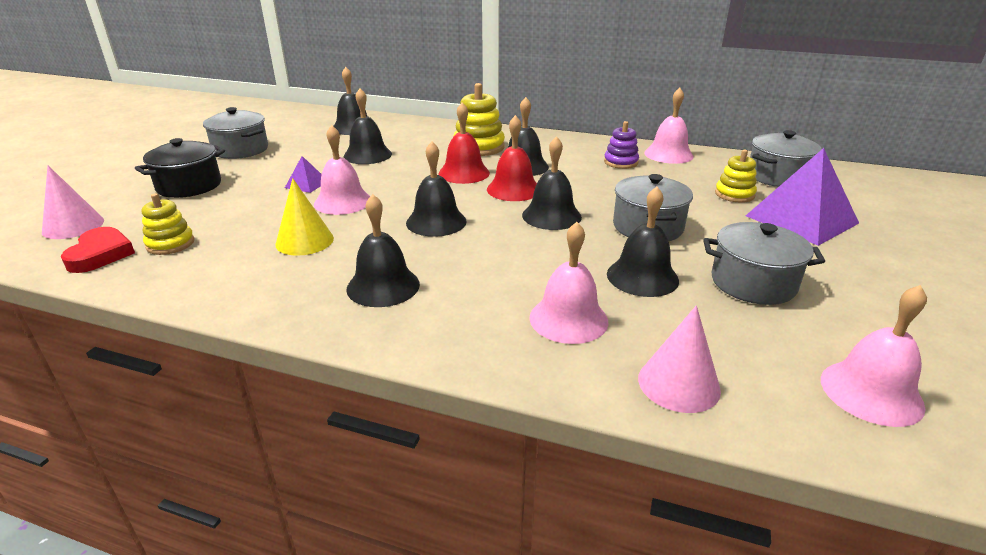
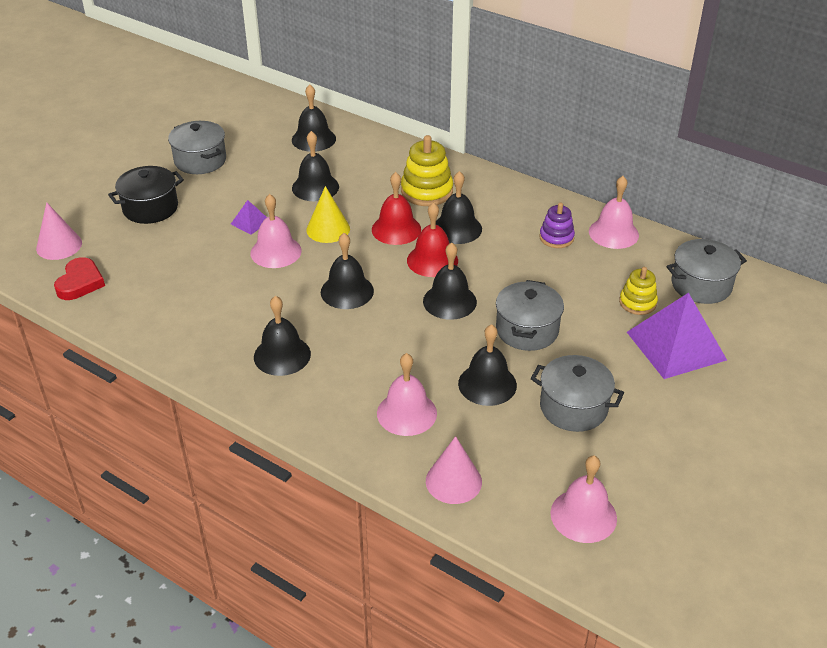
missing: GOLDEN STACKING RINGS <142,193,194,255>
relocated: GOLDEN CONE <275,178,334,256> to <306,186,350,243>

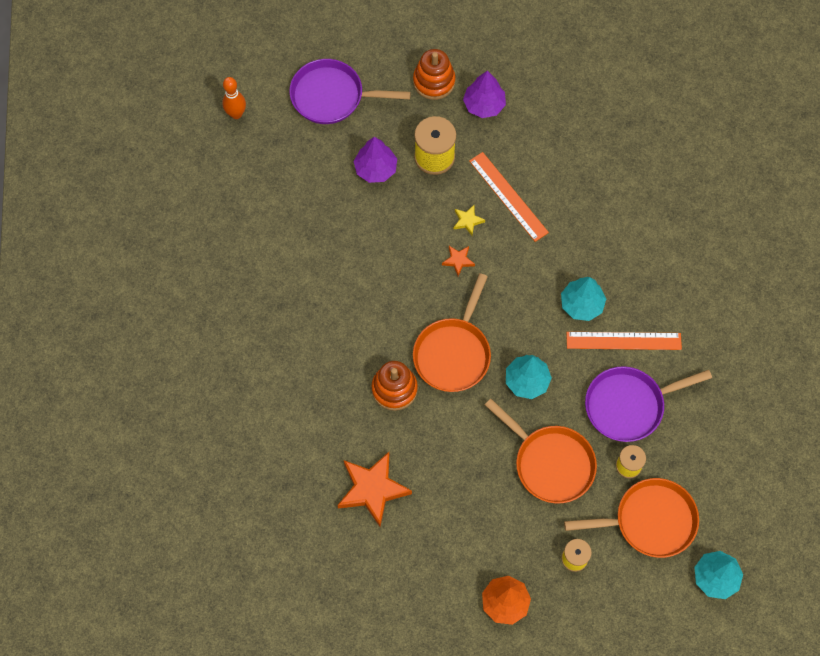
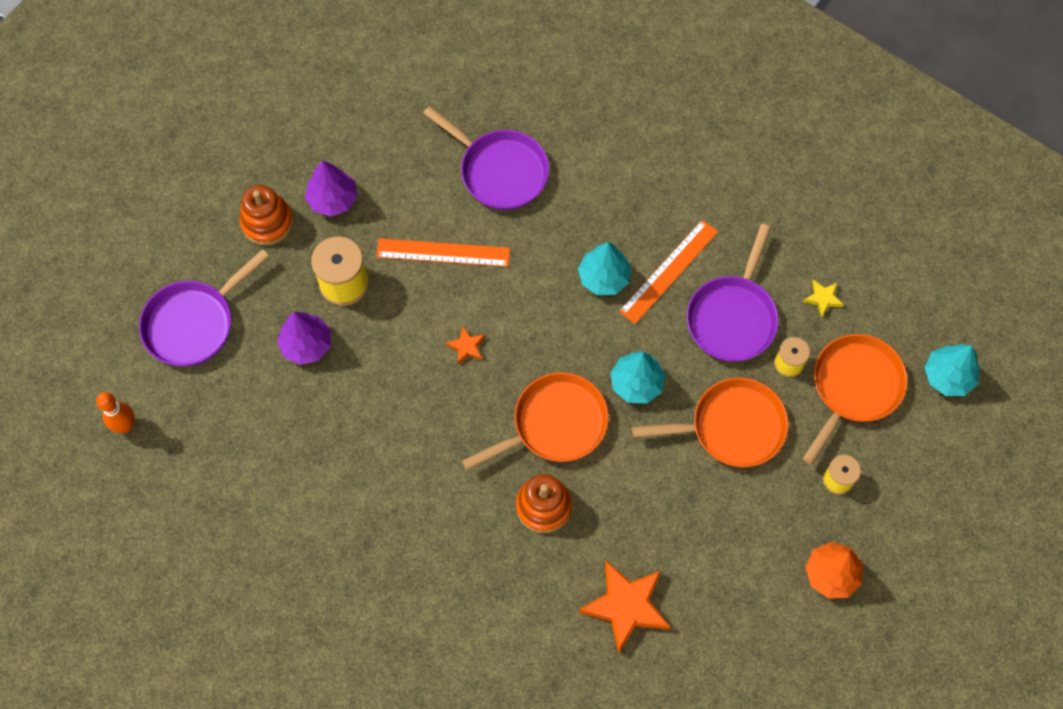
appeared: ROYAL PURPLE SKILLET <423,106,549,210>
relocated: GOLDEN STAR SHAPE <453,205,485,236> to <803,279,844,317>
spun: ORANGE SKILLET <413,273,491,392> = <462,372,609,470> 90 degrees counterclockwise

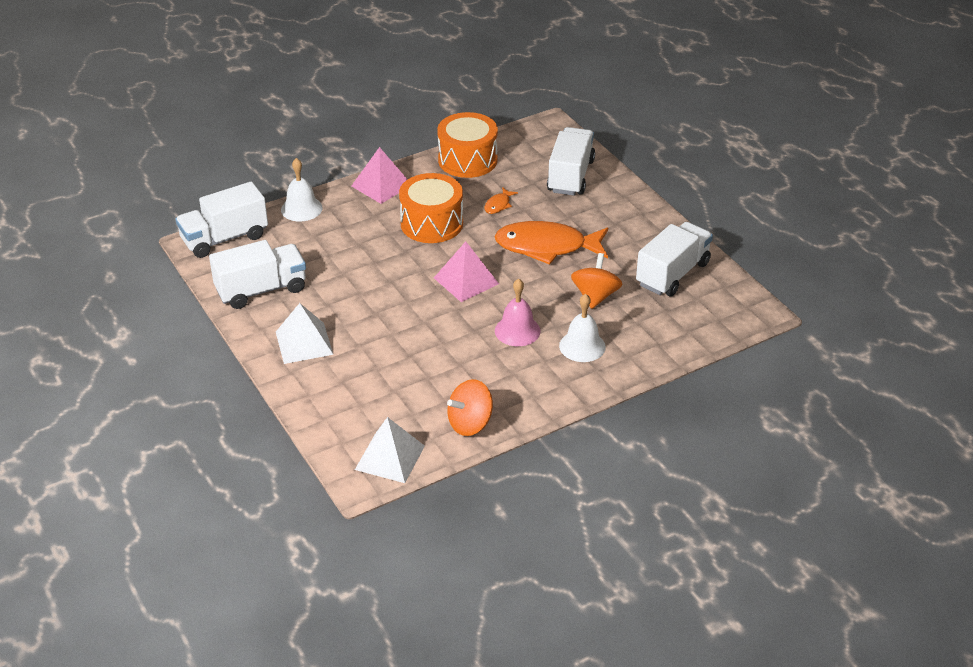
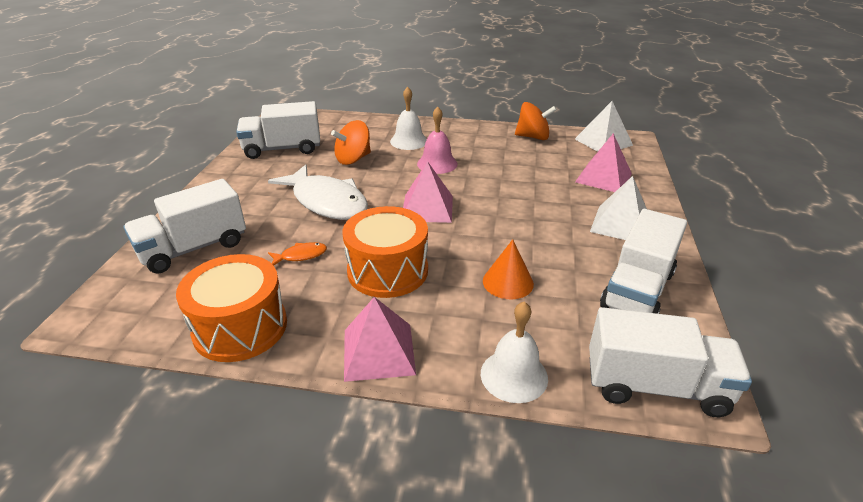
appeared: ORANGE CONE <483,239,534,299>; PINK SOLID PYRAMID <575,133,632,192>
colour: ORANGE TOY FISH <494,221,608,265> to SNOW-WHITE TOY FISH <268,165,368,220>
spun: SNOW-WHITE TOY TRUCK <209,240,306,309> = <600,209,687,314> 75 degrees counterclockwise

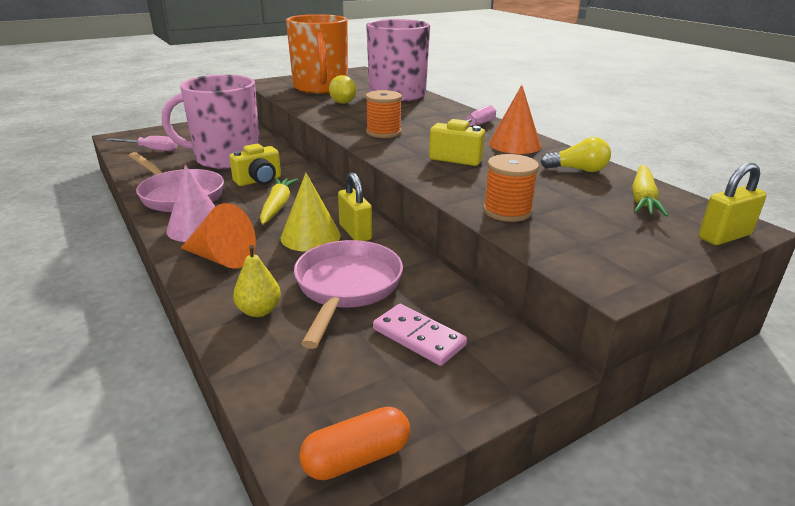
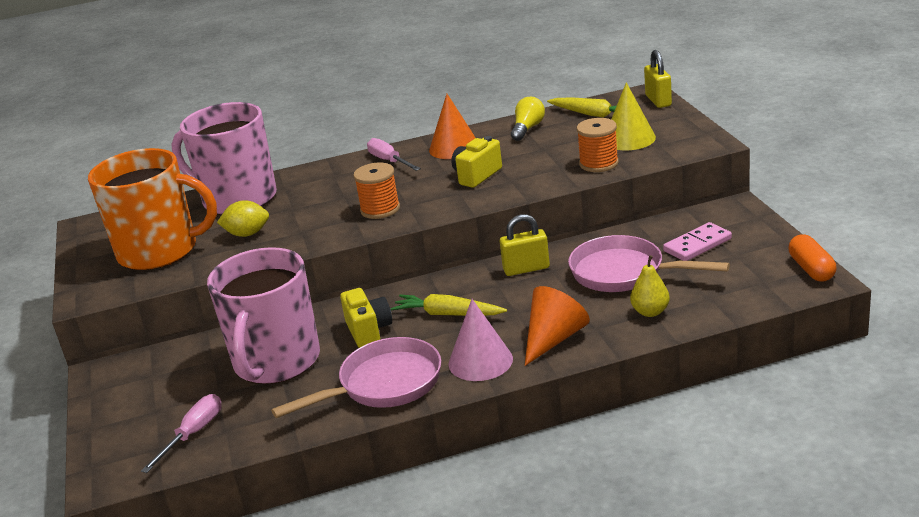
relocated: GOLDEN CONE <280,173,341,252> to <611,82,656,150>

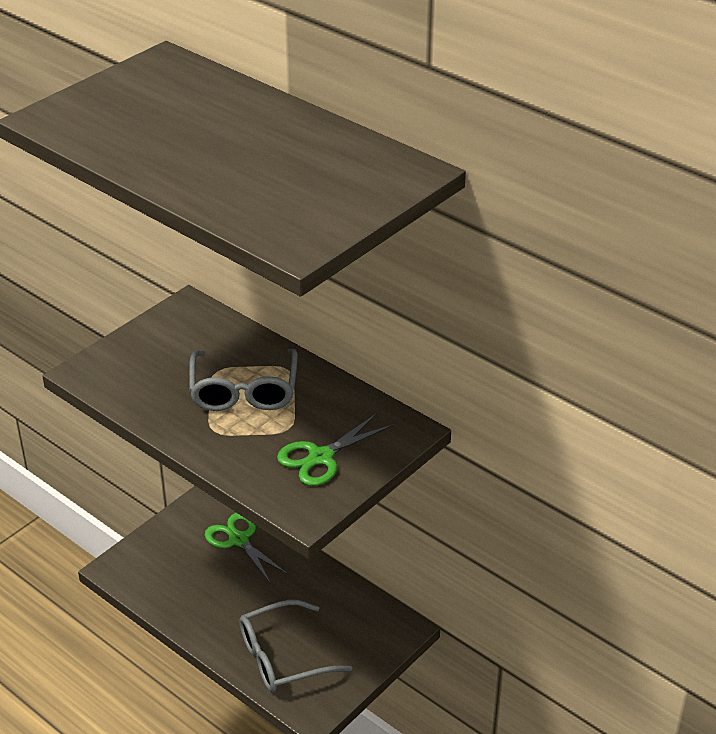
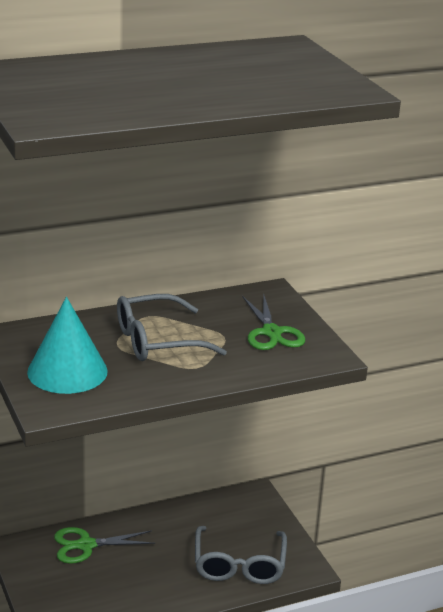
appeared: TEAL CONE <27,297,108,394>
spun: GRAY GLASSES <189,349,298,411> = <117,294,227,361> 135 degrees clockwise

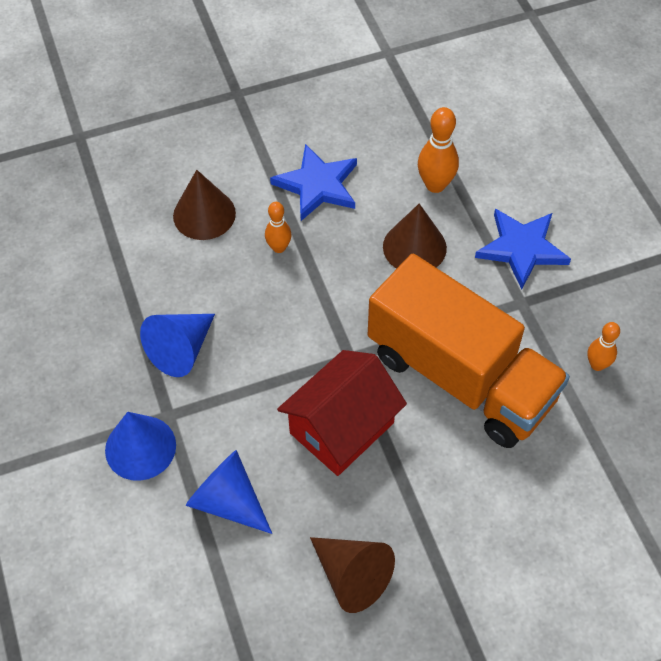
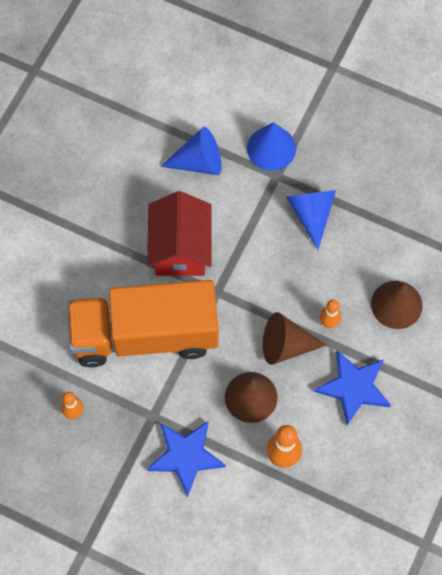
relocated: BROWN CONE <310,537,395,613> to <263,312,327,365>

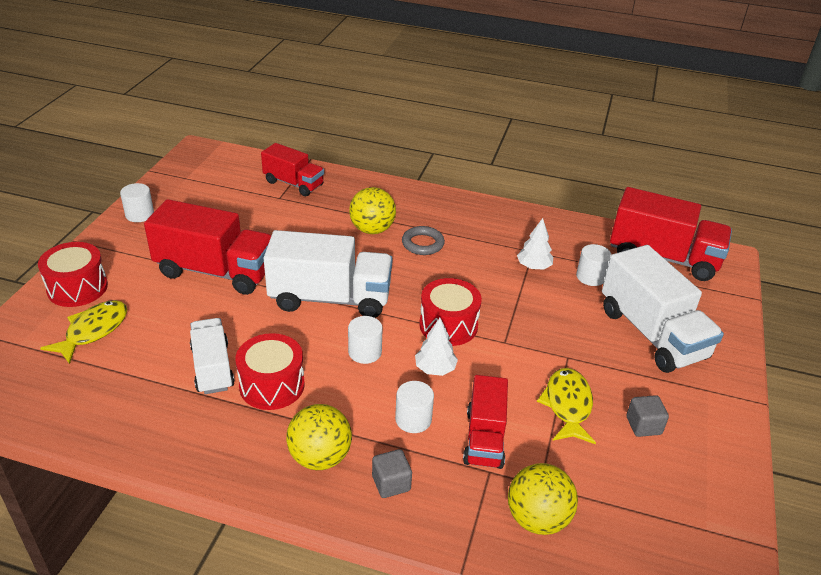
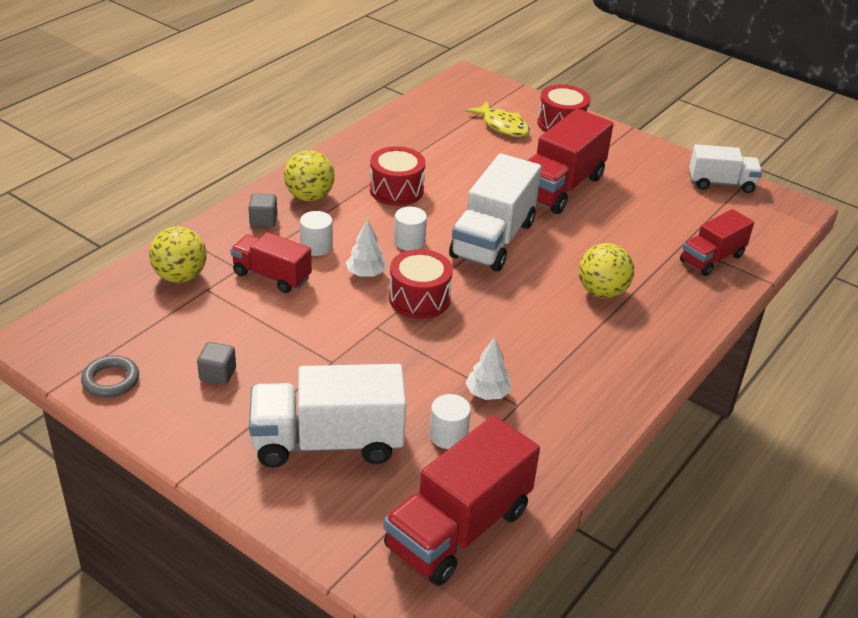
missing: SNOW-WHITE SOLID CYLINDER <120,183,154,222>; GOLDEN TOY FISH <537,368,596,444>
relocated: SNOW-WHITE TOY TRUCK <190,318,235,394> to <689,144,762,193>; GRAY HOOP <402,226,445,255> to <81,355,139,398>

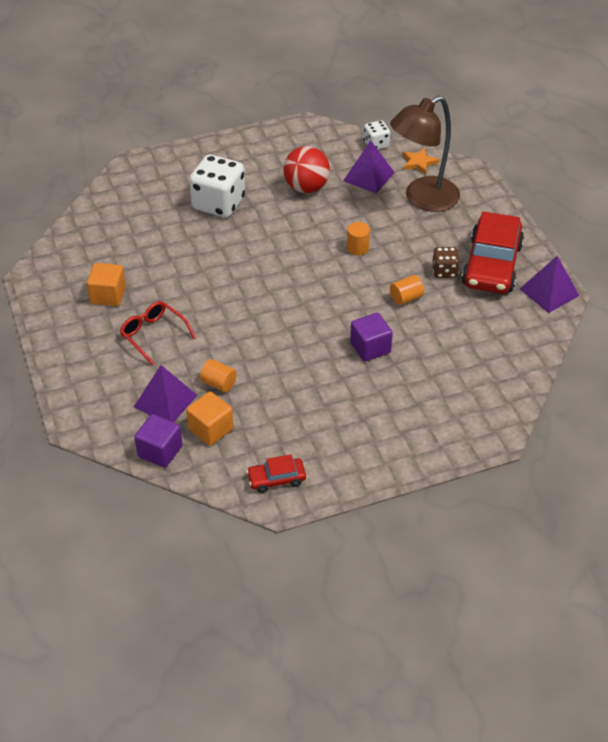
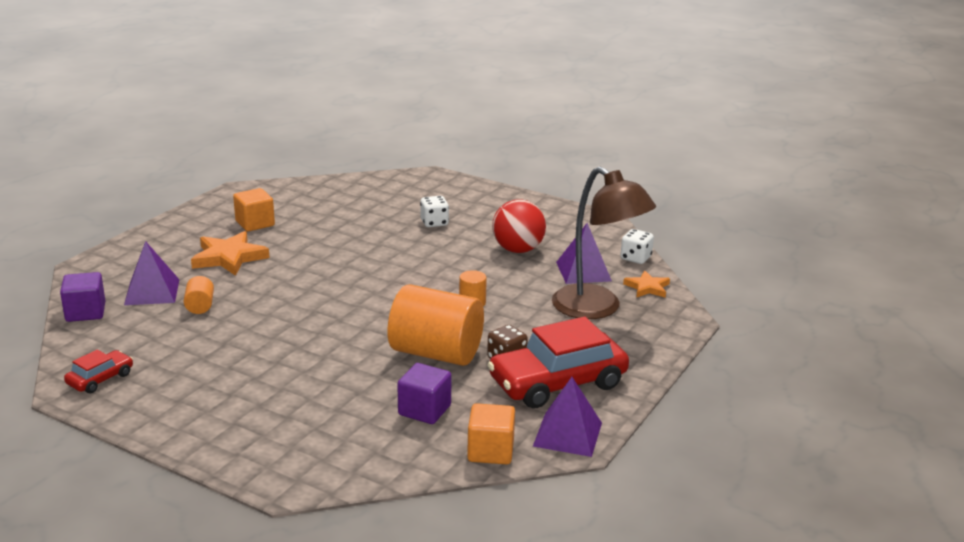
relocated: ORANGE BLOCK <186,392,233,446> to <467,403,515,464>; ROYAL PURPLE BLOCK <350,312,393,362> to <397,363,452,424>
exchanged: CRIMSON GLASSES <120,301,196,366> to ORANGE STAR SHAPE <191,231,270,276>
spun: CRIMSON TOY CAR <246,454,306,493> = <64,350,133,393> 90 degrees clockwise; BROWN DESK LAMP <390,96,460,212> = <552,166,656,319> 150 degrees counterclockwise
size: SNOW-WHITE DICE <189,155,245,218> = <420,196,449,227> x0.52; ORANGE SOLID CYLINDER <390,275,424,305> = <387,284,484,366> x2.33

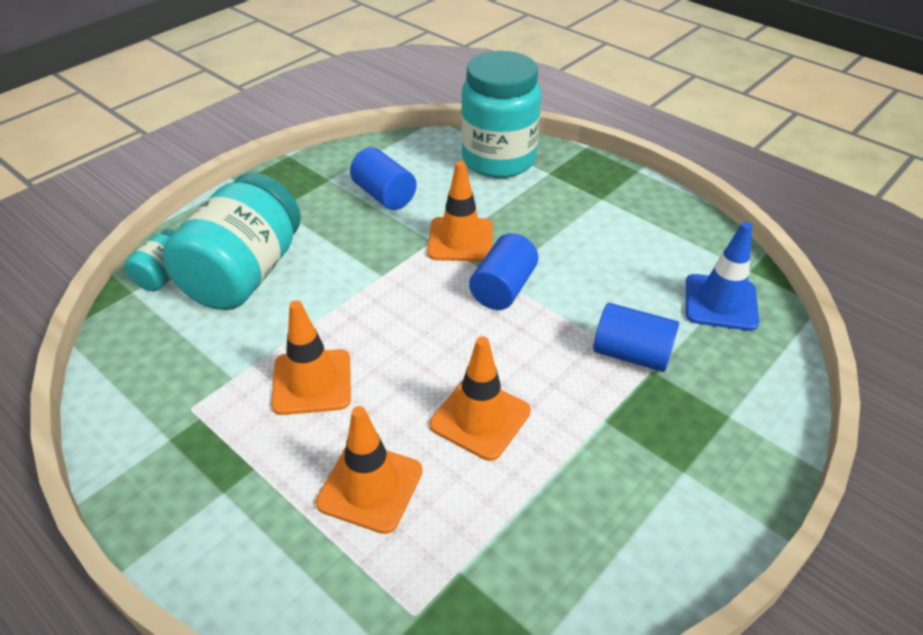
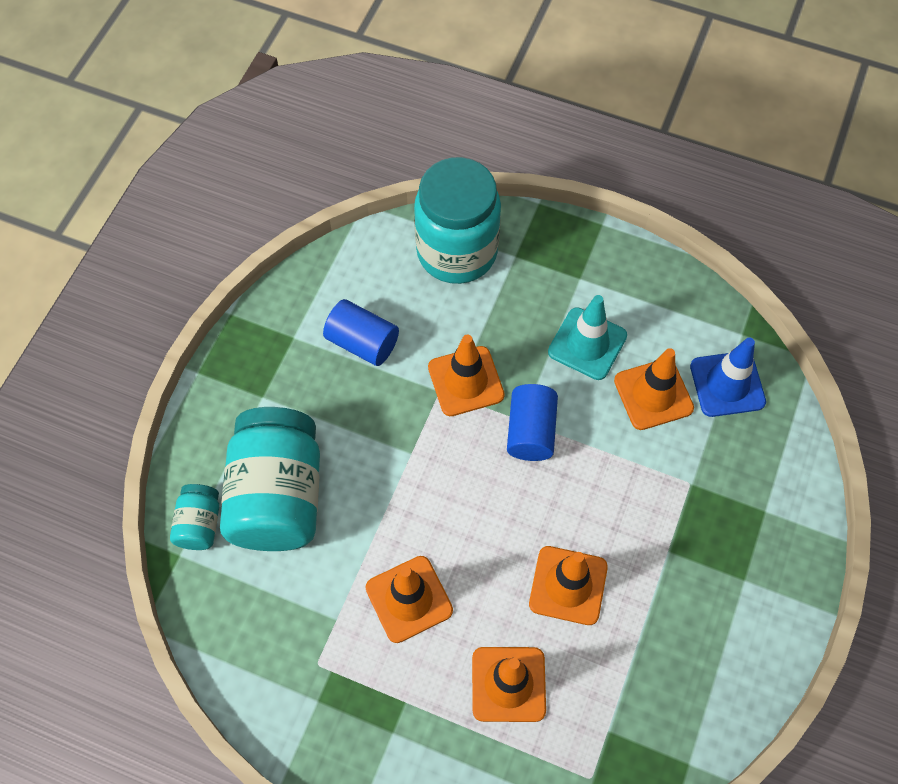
missing: COBALT SOLID CYLINDER <593,303,679,372>
appeared: TEAL ROAD CONE <548,295,627,380>; ORANGE ROAD CONE <614,348,694,430>

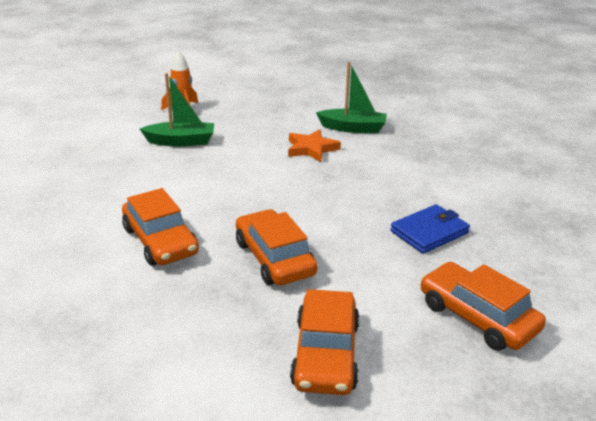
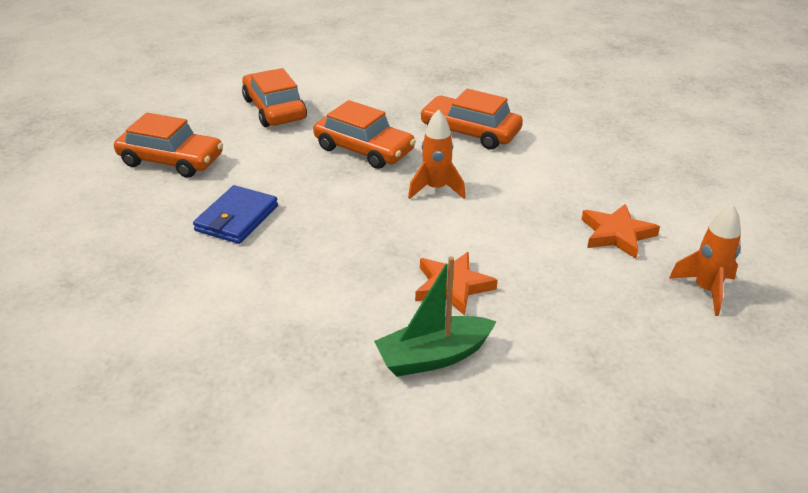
appeared: ORANGE TOY ROCKET <408,110,466,199>
exchanged: LEAF-GREEN SAILBOAT <140,73,214,146> to ORANGE STAR SHAPE <581,204,660,259>

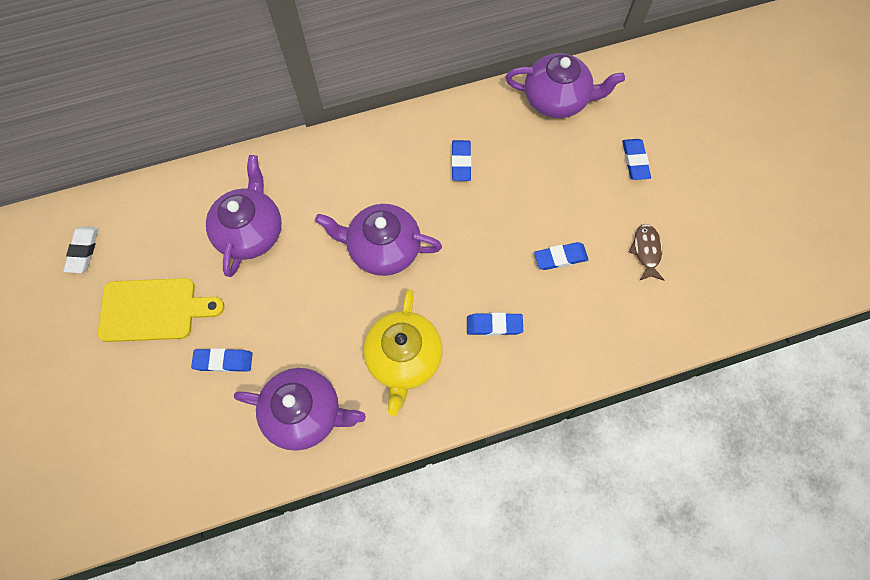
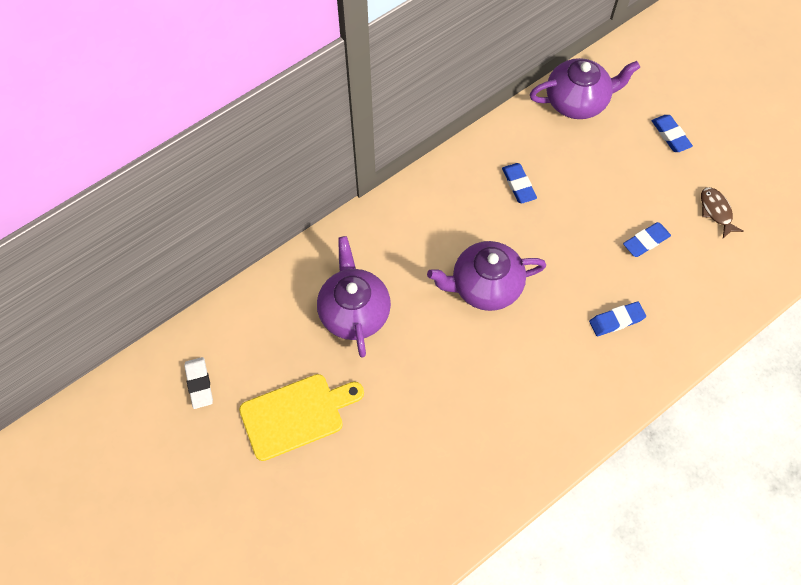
missing: COBALT ERASER <191,348,252,372>; ROYAL PURPLE TEAPOT <234,368,366,451>; GOLDEN TEAPOT <363,289,443,416>

